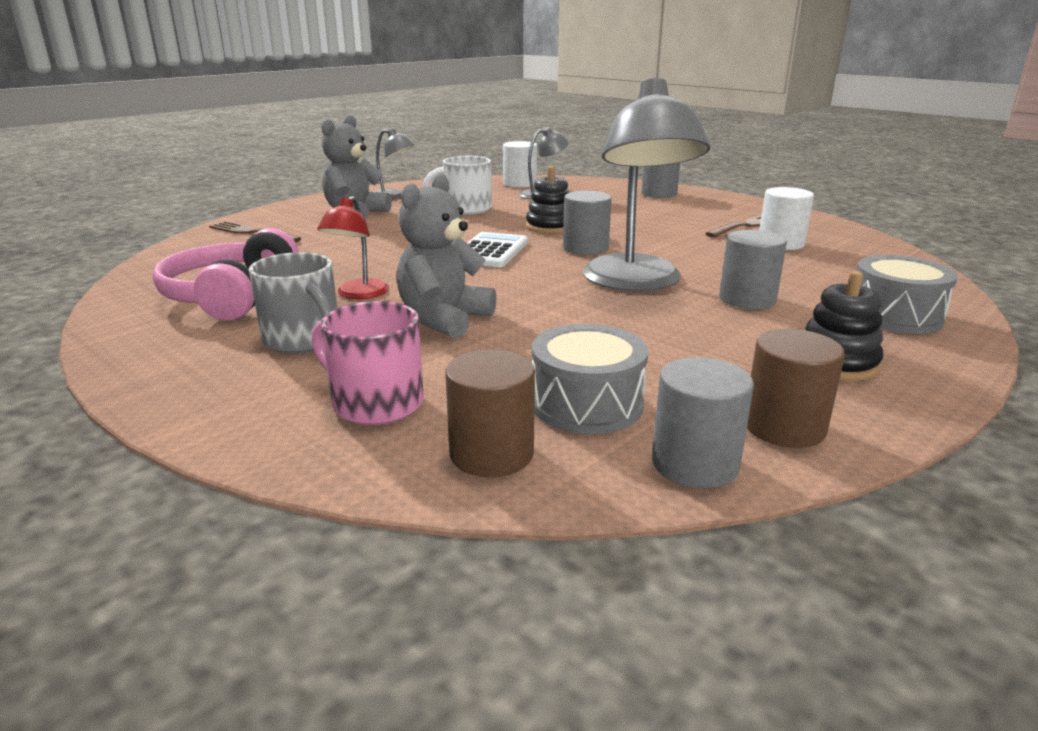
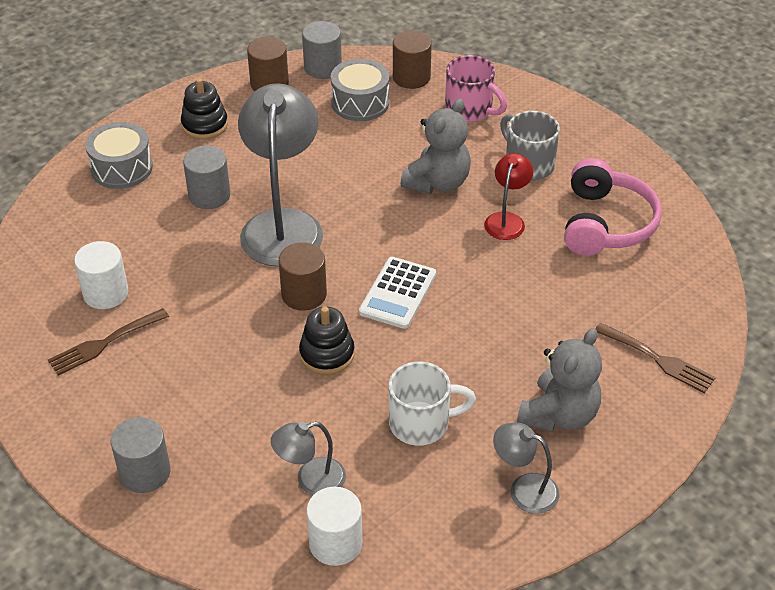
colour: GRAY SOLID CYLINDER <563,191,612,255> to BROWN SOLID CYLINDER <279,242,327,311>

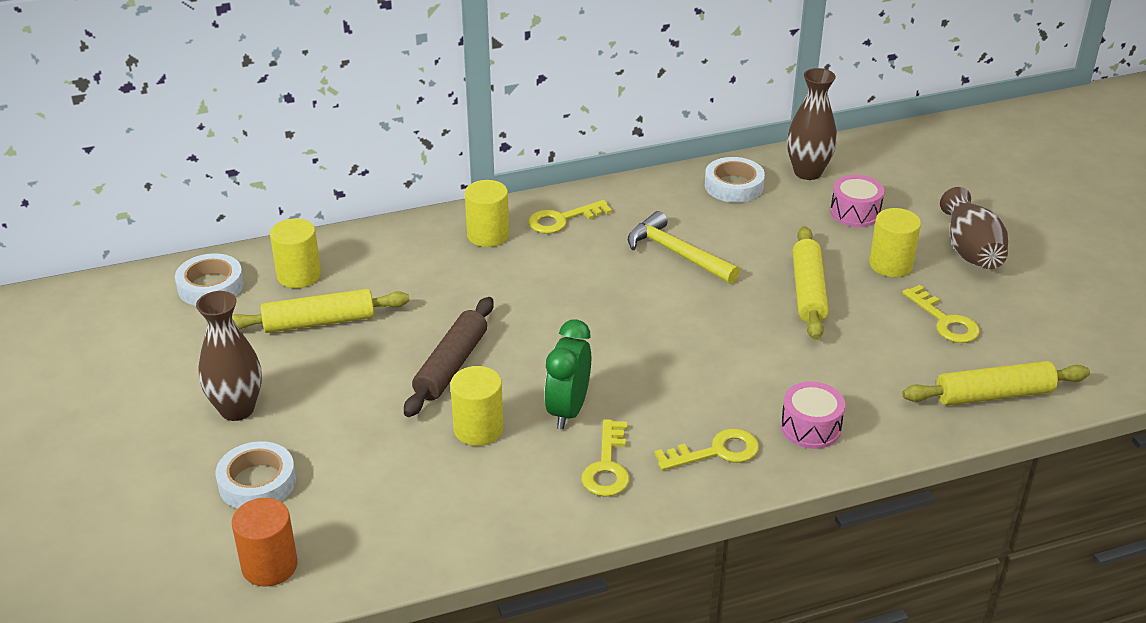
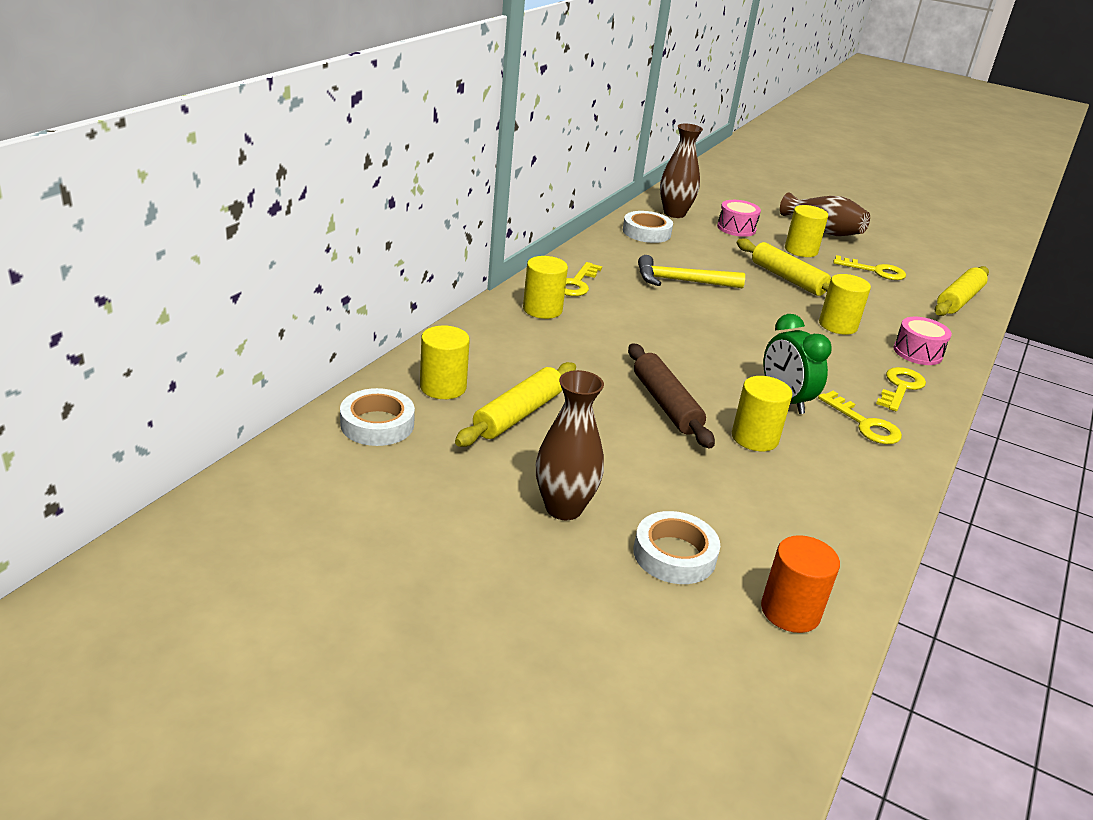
appeared: GOLDEN SOLID CYLINDER <819,274,871,335>

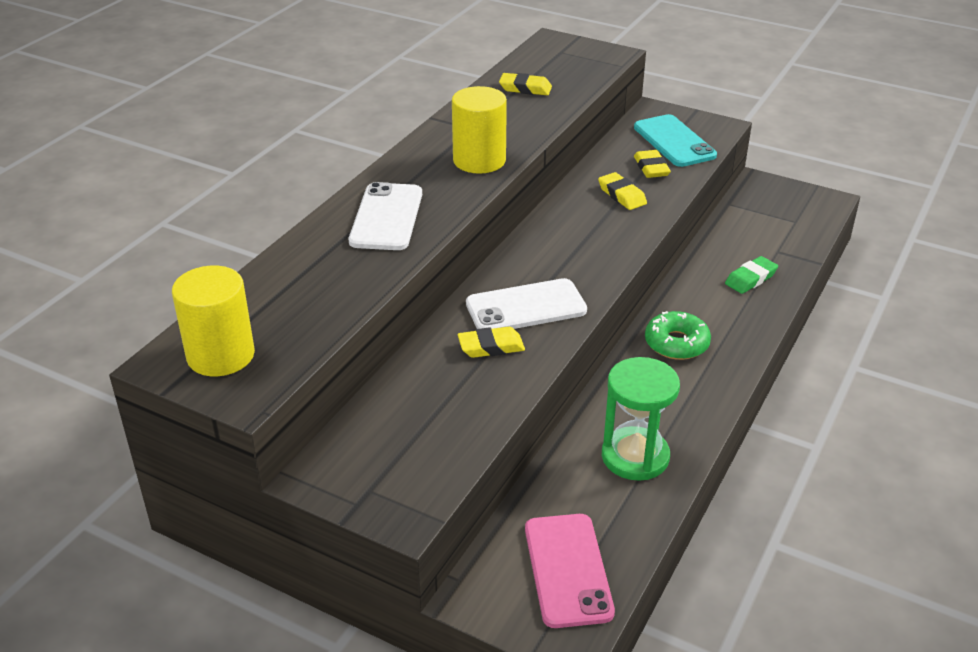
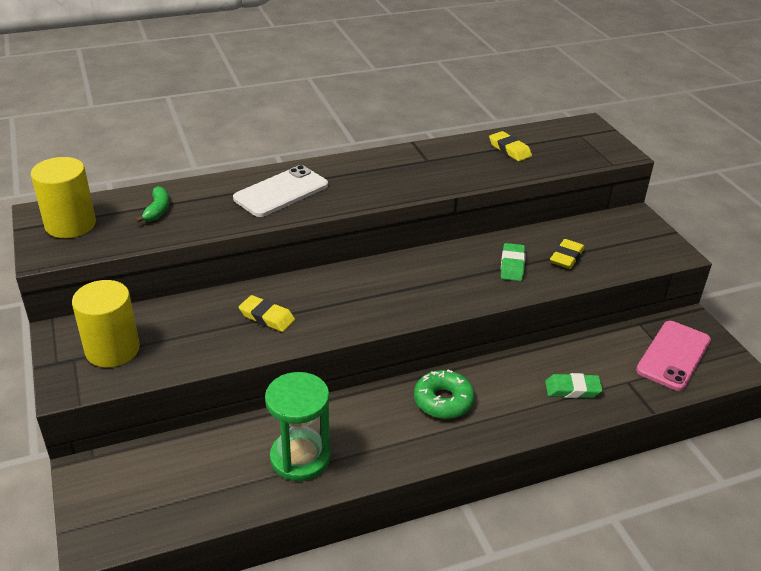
missing: SNOW-WHITE PHONE <466,278,587,329>; TEAL PHONE <634,114,717,167>
appeared: LEAF-GREEN TOY BANANA <135,186,169,223>
relocated: GOLDEN SOLID CYLINDER <452,86,507,174> to <72,280,140,367>; PINK PHONE <525,514,615,628> to <636,321,711,391>
colour: GOLDEN ERASER <598,172,647,210> to LEAF-GREEN ERASER <501,243,526,281>

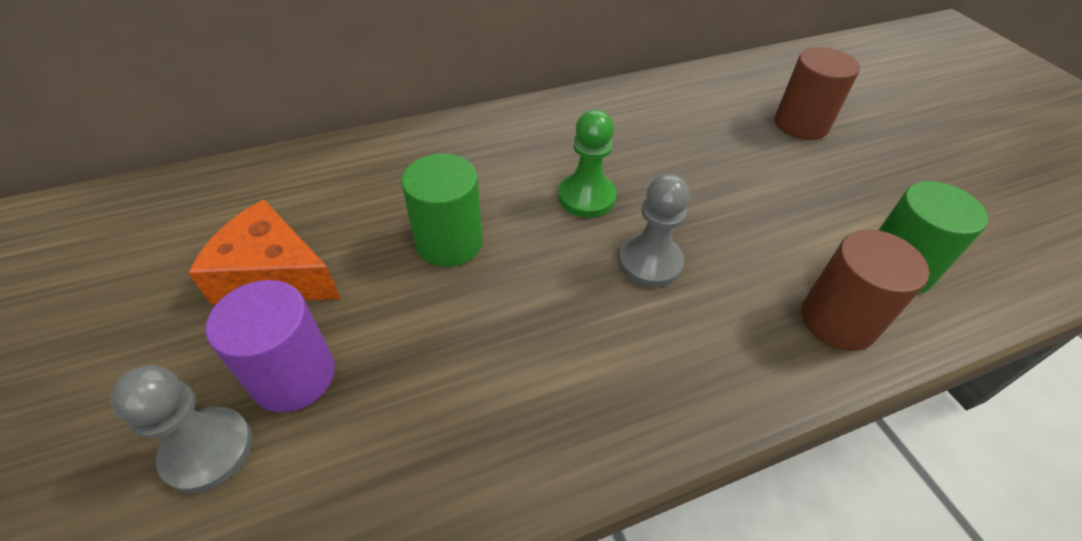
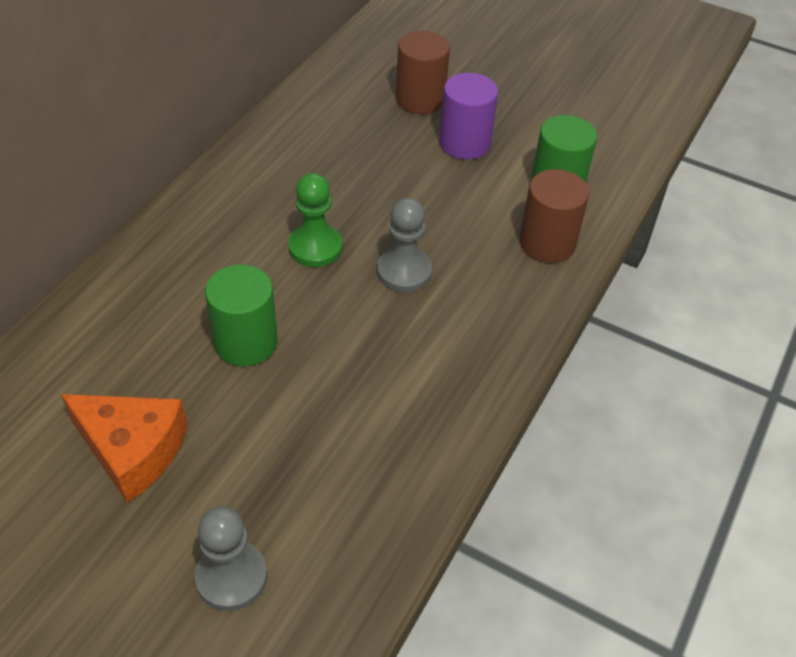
relocated: ROYAL PURPLE SOLID CYLINDER <206,280,335,413> to <439,73,498,160>
spun: ORANGE CHEESE WEDGE <188,200,341,305> = <61,394,188,503> 135 degrees counterclockwise

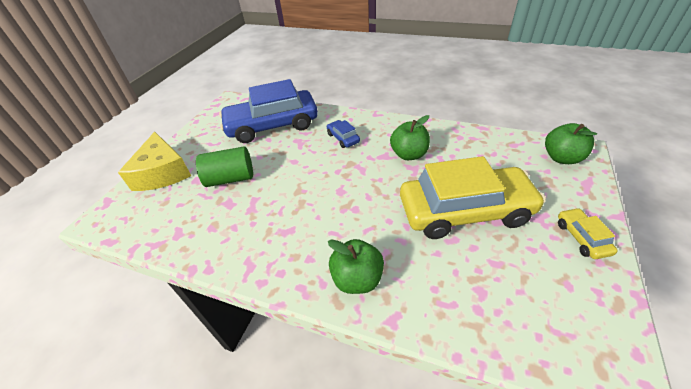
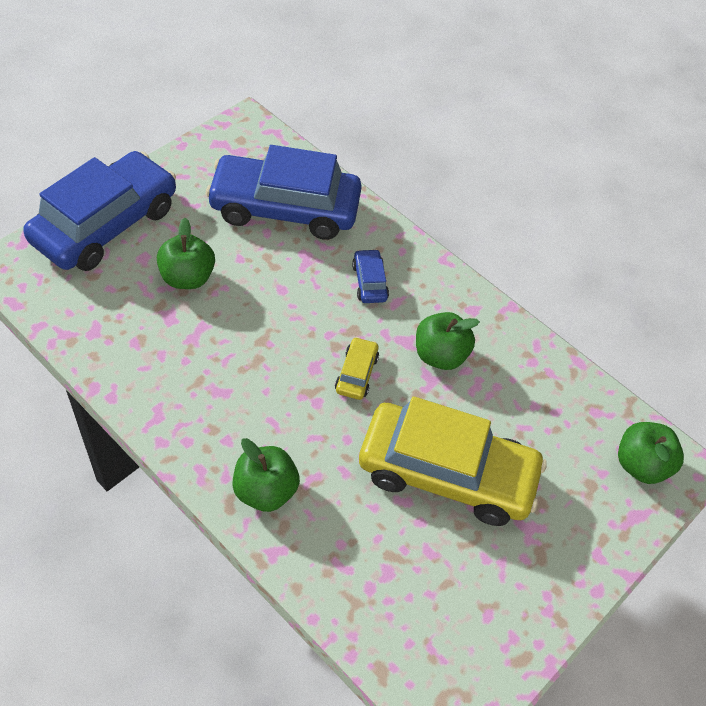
relocated: GOLDEN TOY CAR <558,208,618,259> to <335,337,379,400>
exchanged: GOLDEN CHEESE WEDGE <118,132,191,191> to COBALT TOY CAR <23,151,176,271>; LEAF-GREEN SOLID CYLINDER <196,147,253,187> to LEAF-GREEN APPLE <157,218,215,289>

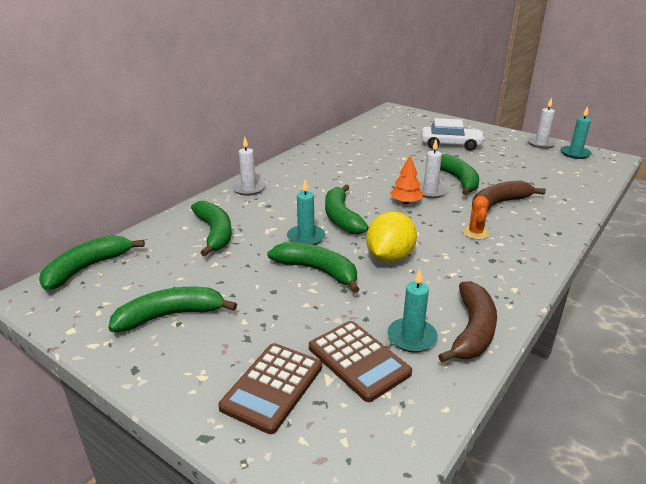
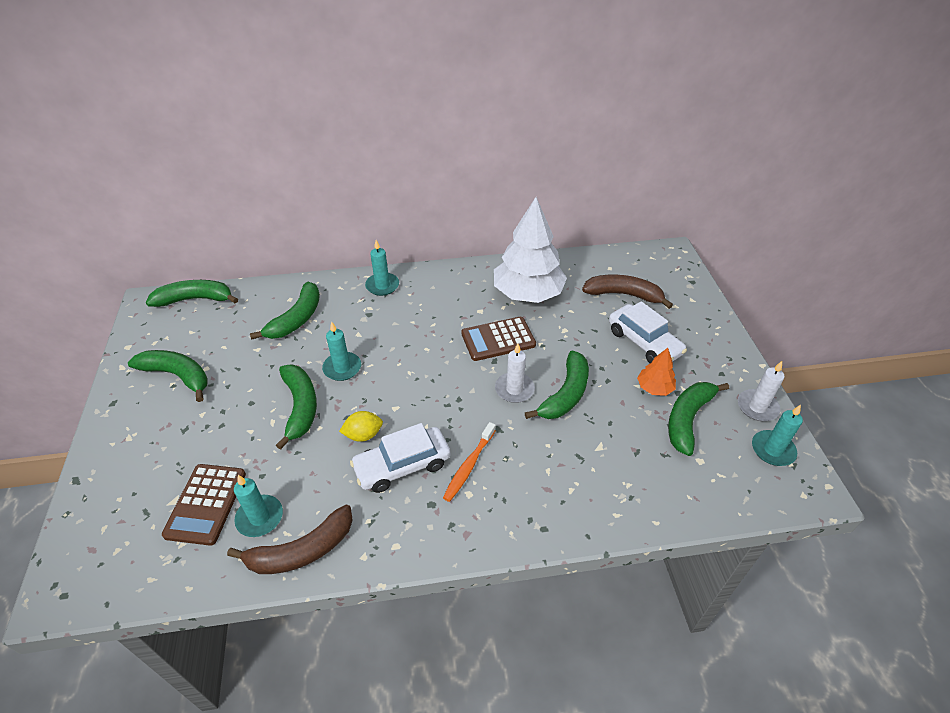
appeared: SNOW-WHITE TOY CAR <350,423,451,493>; SNOW-WHITE TREE <494,197,567,303>
relocated: BROWN ADDING MACHINE <218,343,322,434> to <461,317,536,361>; LEAF-GREEN TOY BANANA <325,185,369,234> to <668,382,729,456>; ORANGE TREE <390,155,423,204> to <637,348,676,396>; BROWN TOY BANANA <472,181,546,210> to <582,275,673,309>
exchanged: ORANGE PRICKLY PLANT <463,196,489,240> to ORANGE TOOTHBRUSH <443,422,496,502>
colour: SNOW-WHITE PILLAR CANDLE <232,137,265,196> to TEAL PILLAR CANDLE <365,240,399,296>
size: GOLDEN TOY LEMON <366,212,417,263> = <339,411,383,442> x0.60

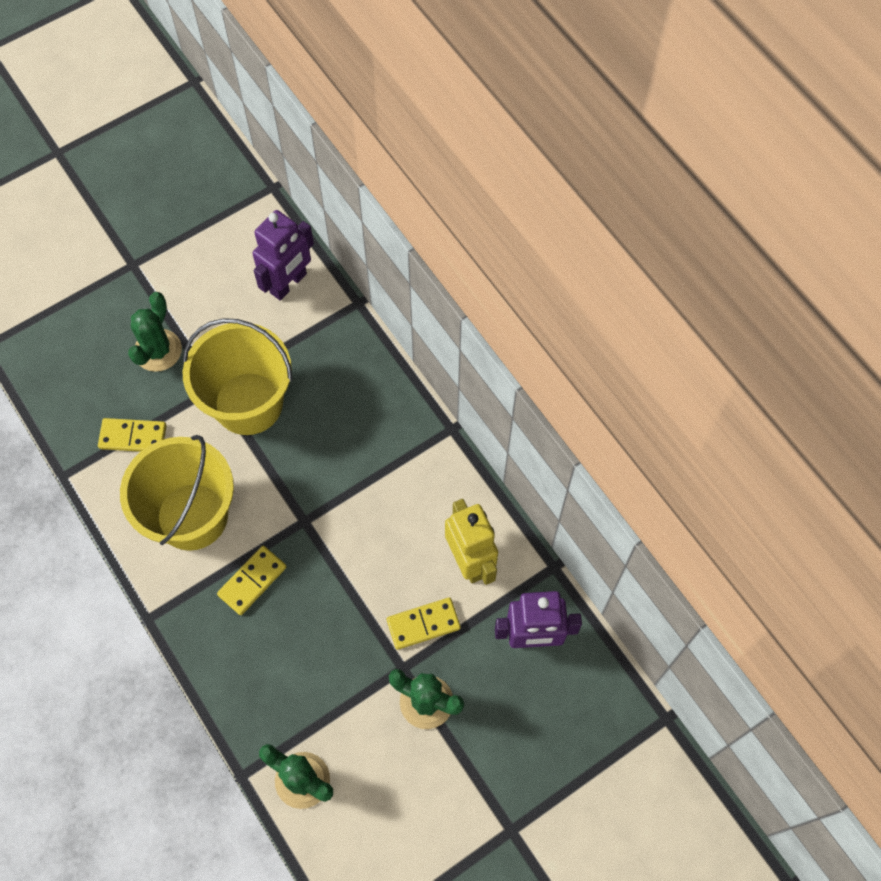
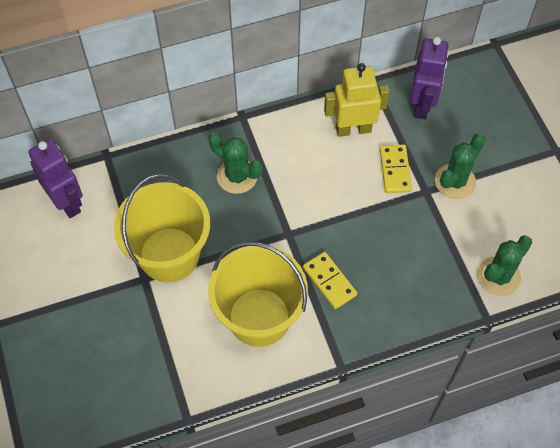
missing: GOLDEN DOMINO <98,418,167,452>
relocated: LEAF-GREEN PRICKLY PLANT <128,292,182,372> to <208,132,262,194>

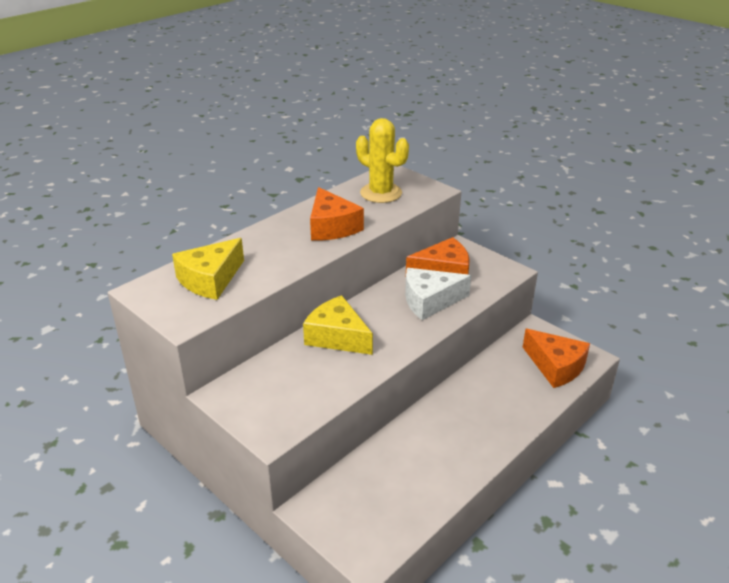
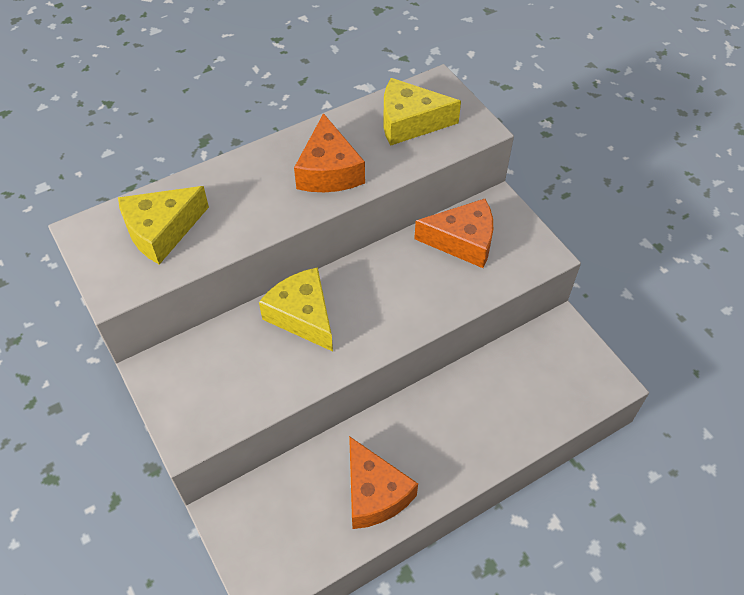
missing: SNOW-WHITE CHEESE WEDGE <405,268,471,320>
relocated: ORANGE CHEESE WEDGE <523,329,590,388> to <349,436,418,529>
exchanged: GOLDEN PRICKLY PLANT <356,118,409,203> to GOLDEN CHEESE WEDGE <383,78,461,146>

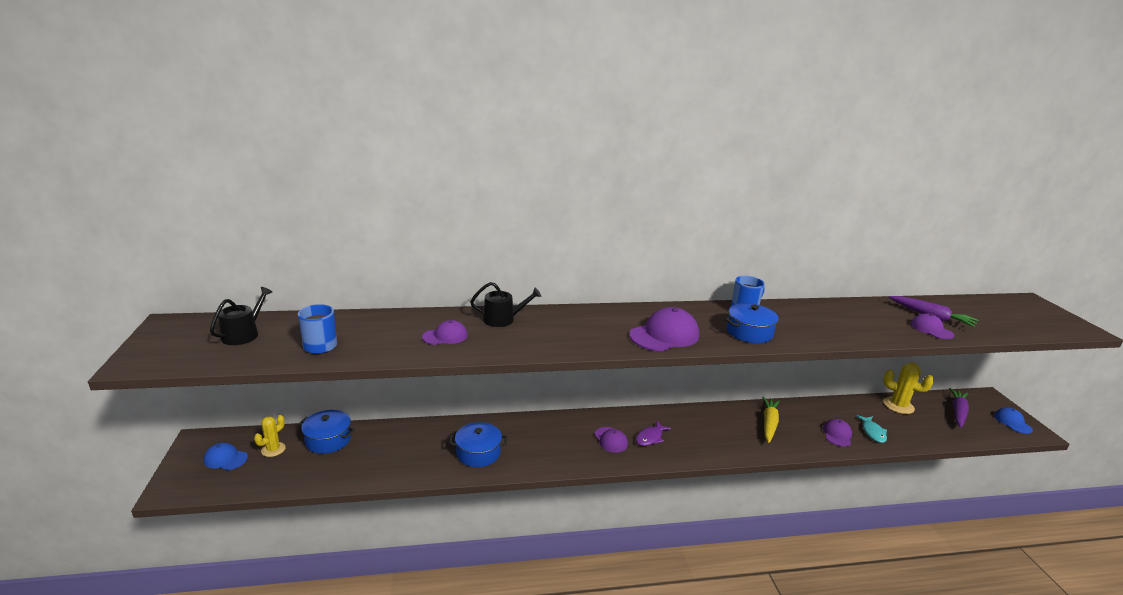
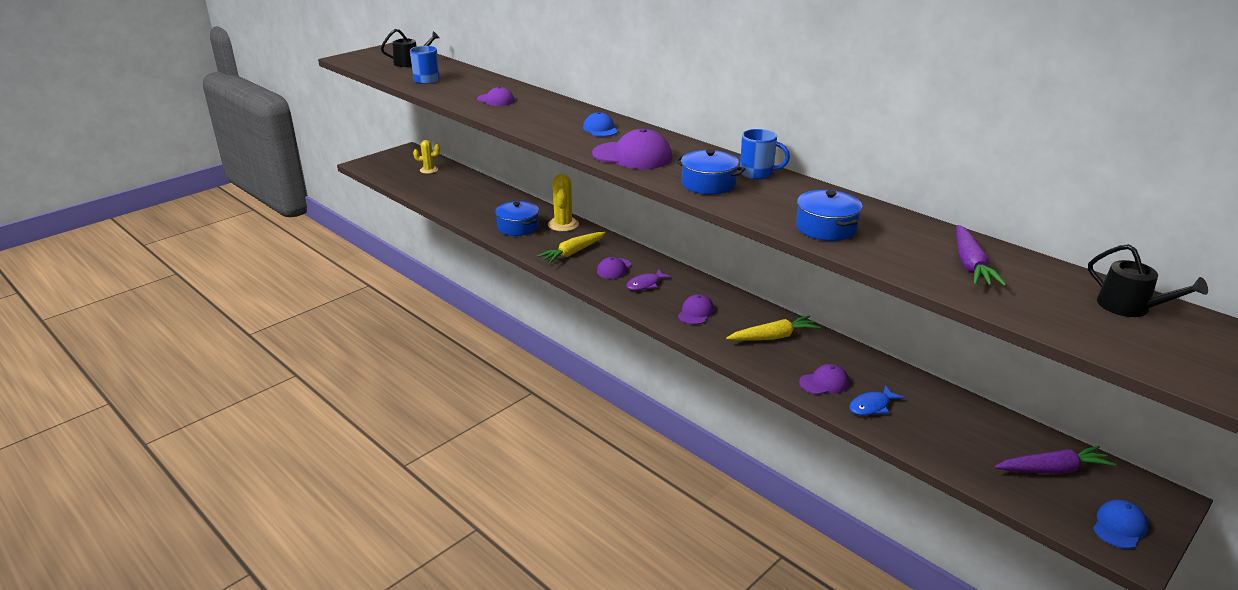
appeared: GOLDEN CARROT <537,232,606,263>
relocated: COBALT PEAKED CAP <204,442,248,470> to <583,112,618,137>; COBALT COOKING POT <299,410,355,454> to <796,190,863,241>; BLACK SPRINKLING CAN <470,282,541,327> to <1088,244,1208,317>; GOLDEN PRICKLY PLANT <883,362,934,414> to <548,174,579,232>; ROYAL PURPLE PEAKED CAP <911,313,954,339> to <678,294,715,324>
colour: TEAL TOY FISH <856,415,887,443> to COBALT TOY FISH <849,385,904,415>
spun: ROYAL PURPLE TOY FISH <636,421,671,446> = <626,269,672,290> 45 degrees counterclockwise

